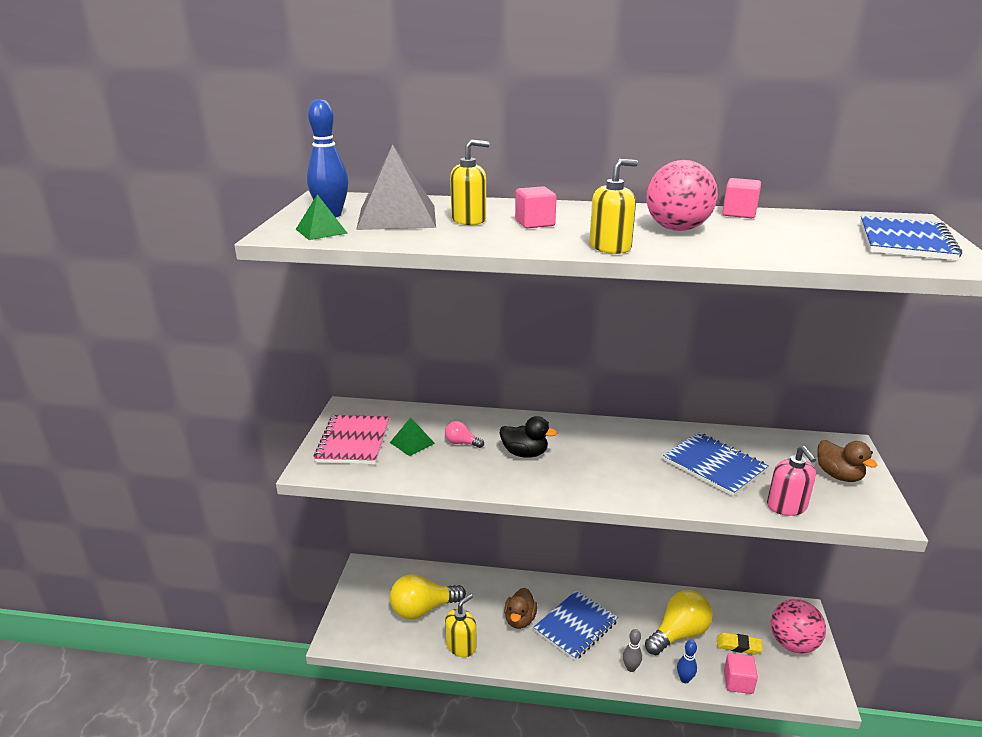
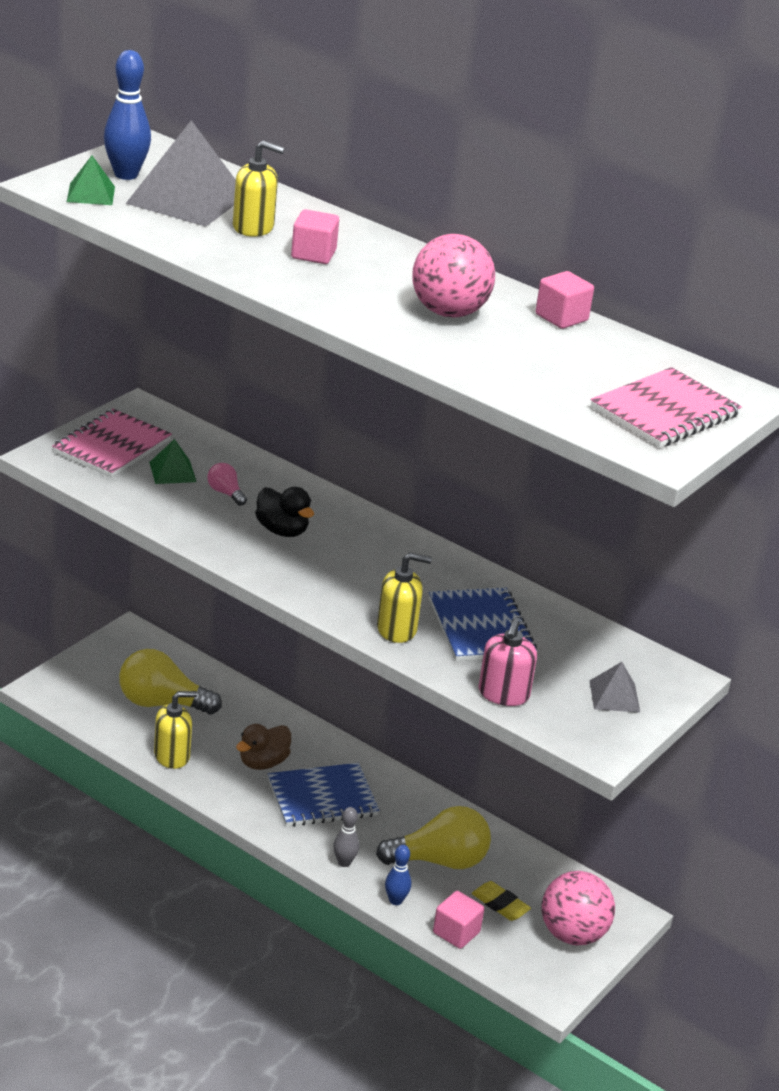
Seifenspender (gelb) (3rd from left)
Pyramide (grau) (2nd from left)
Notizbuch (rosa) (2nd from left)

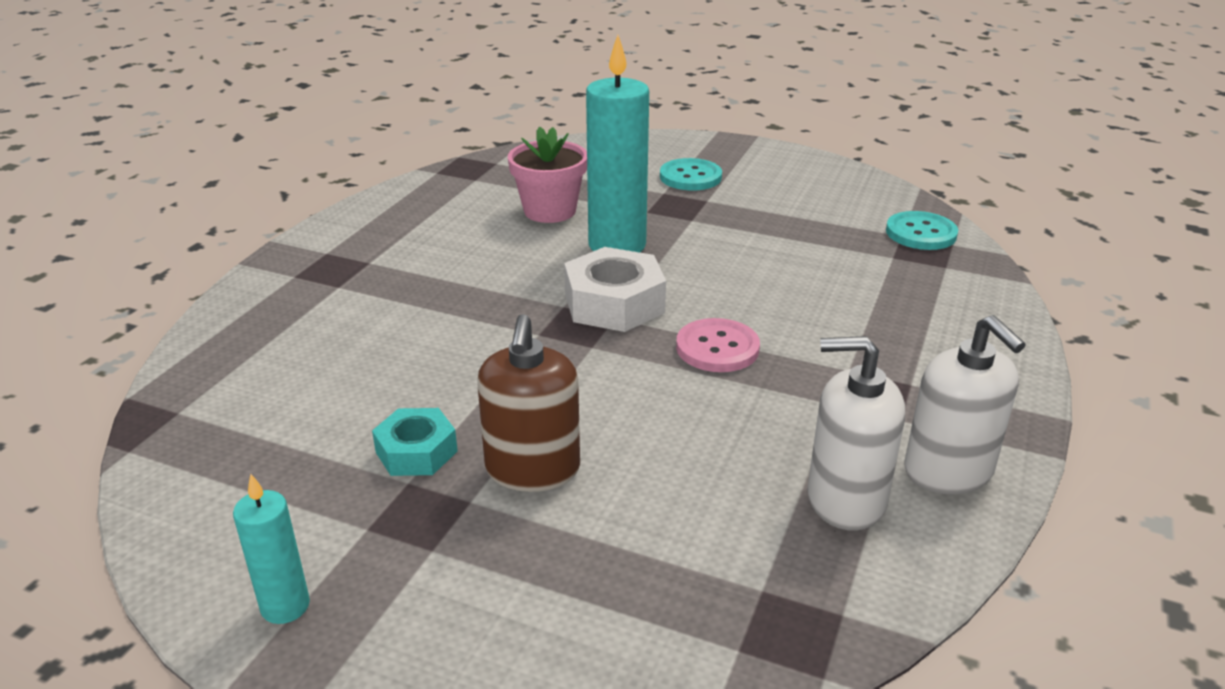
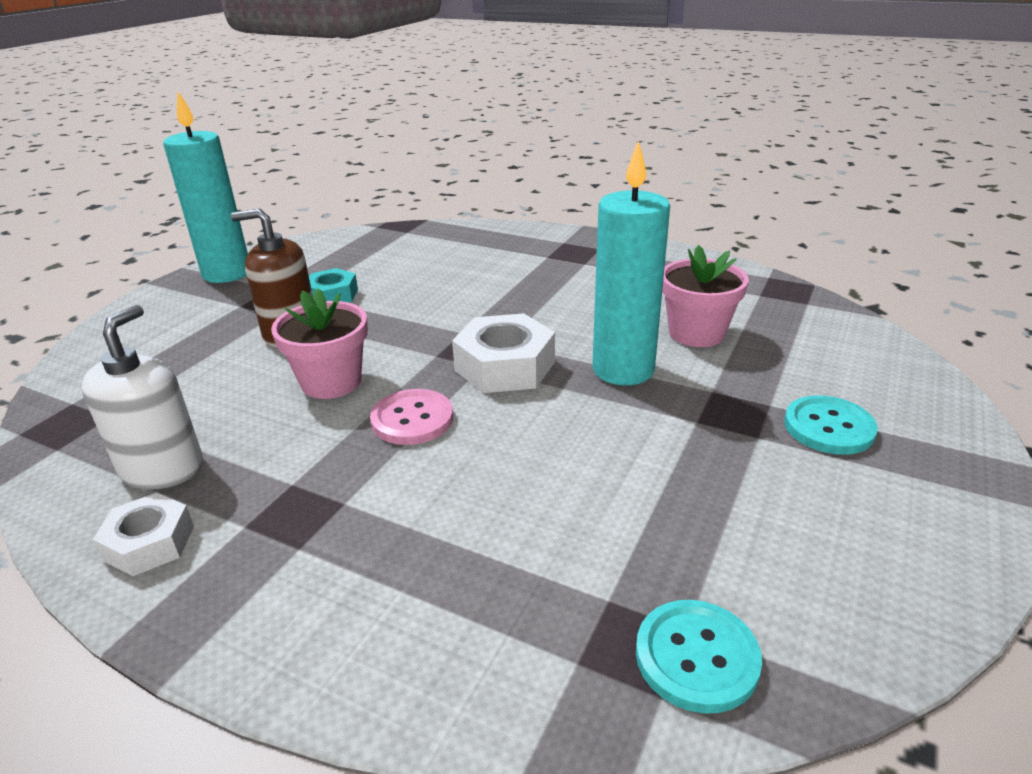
Blumentopf (rosa) (1st from left)
Sechskantmutter (weiß) (1st from left)
Kerze (türkis) (1st from left)

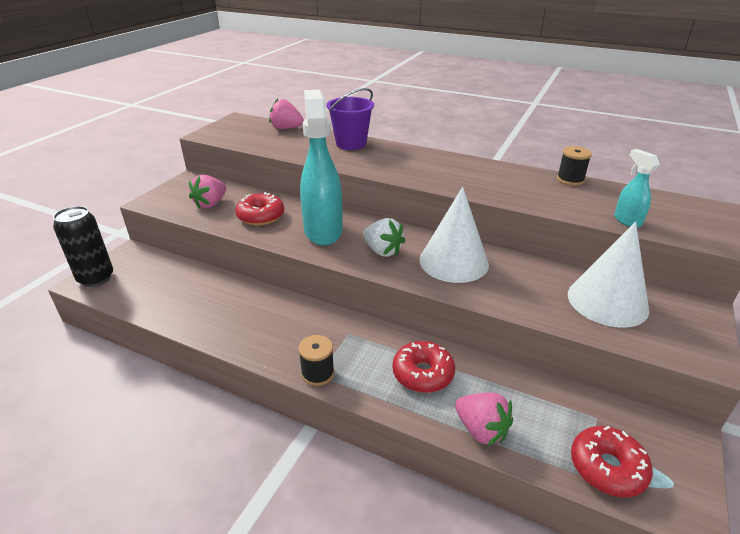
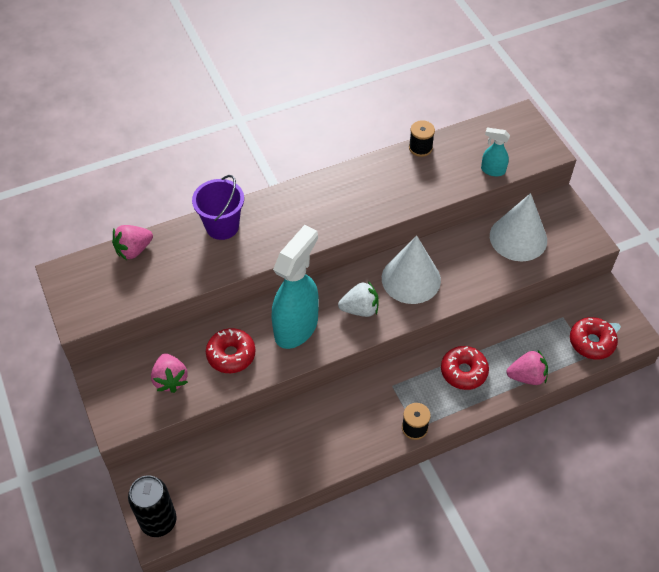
Sprühflasche (türkis) (1st from left)

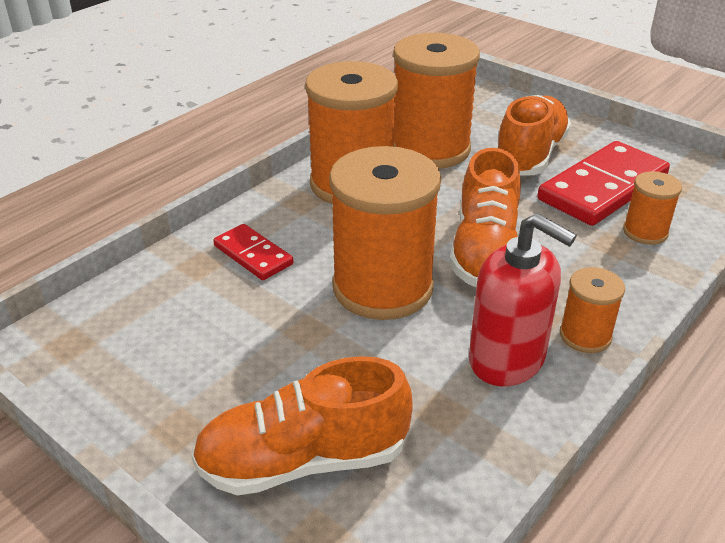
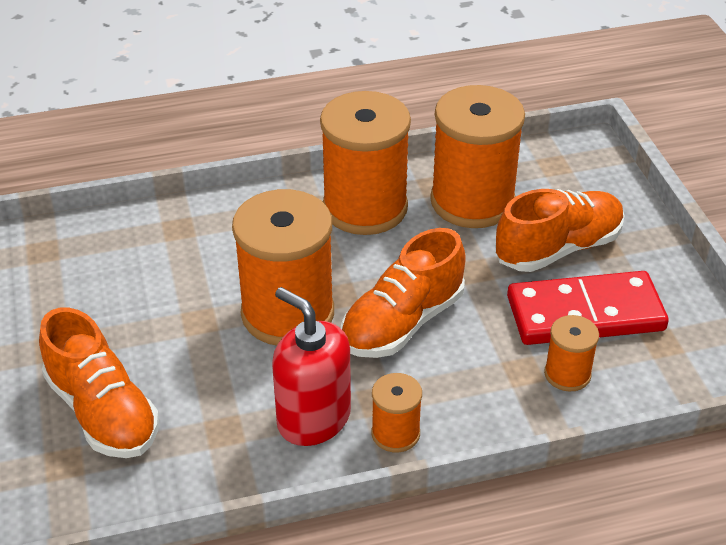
Dominostein (rot) (1st from left in the first image)
Schuh (orange) (1st from left)
Seifenspender (rot)

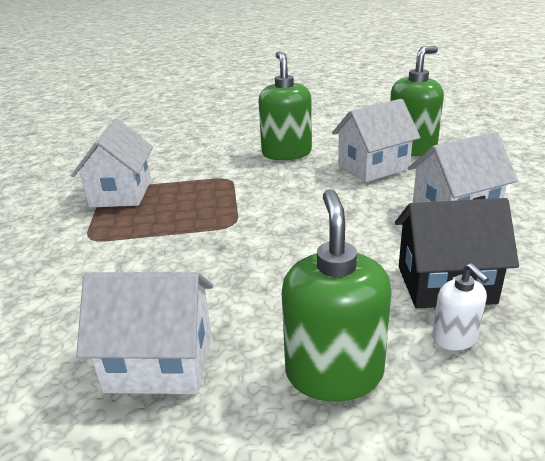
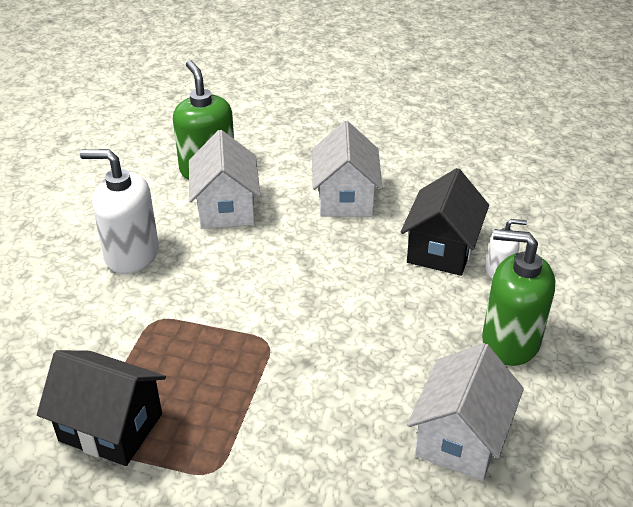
Haus (schwarz) (1st from left)
Seifenspender (weiß) (1st from left)

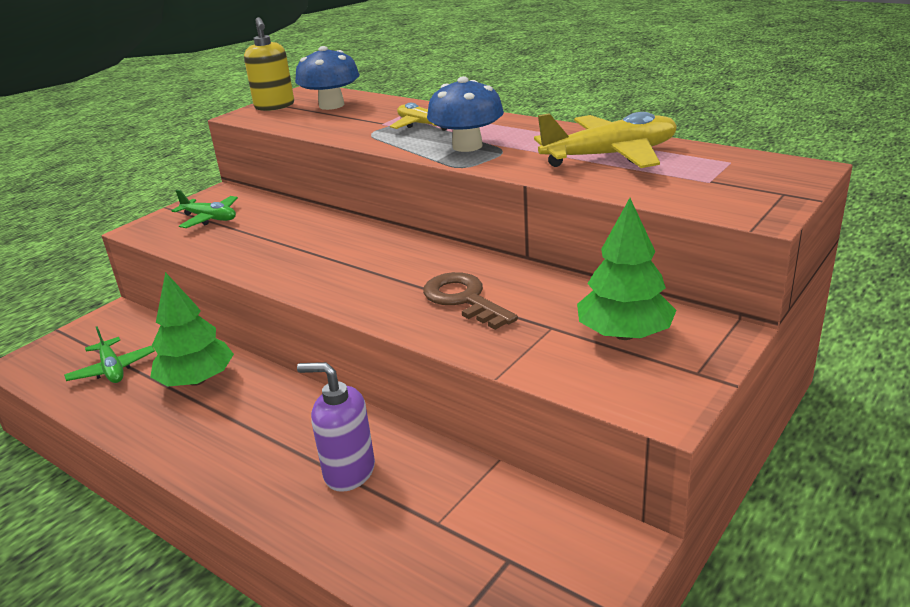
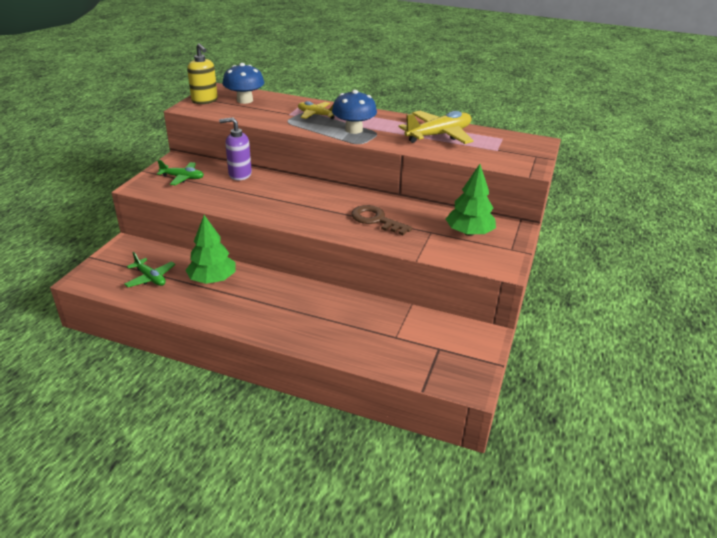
Seifenspender (lila)

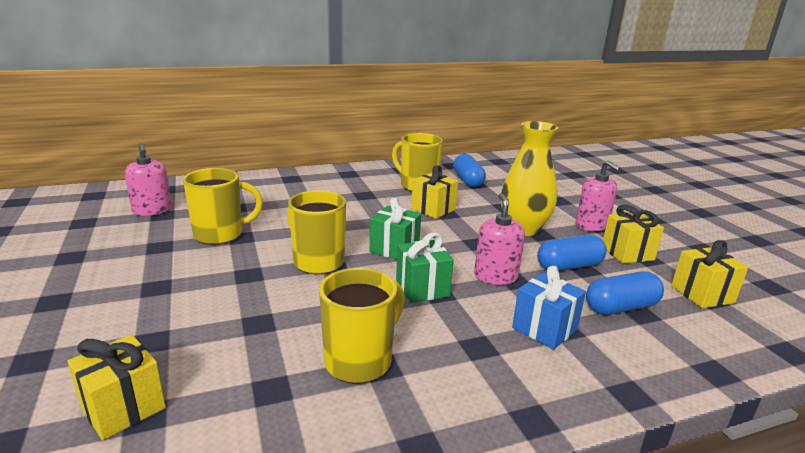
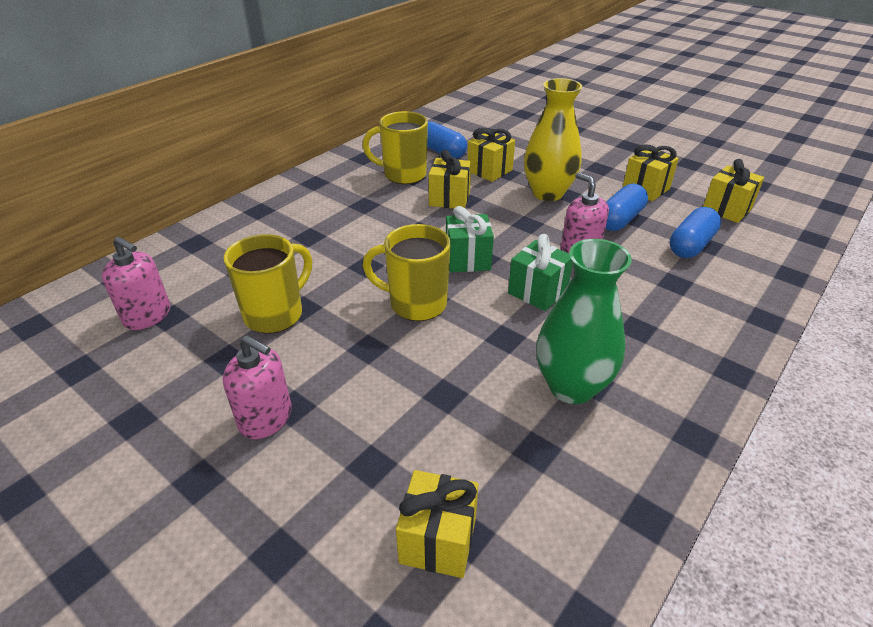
Geschenk (blau)
Geschenk (gelb) (3rd from left)
Seifenspender (rosa) (2nd from left)
Vase (grün)

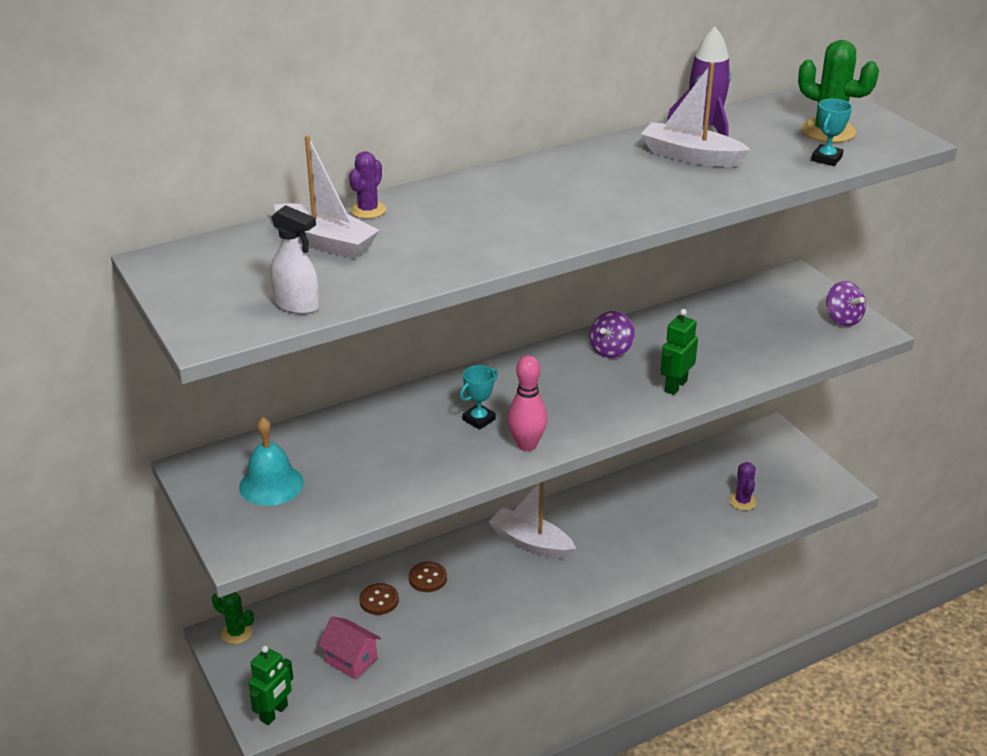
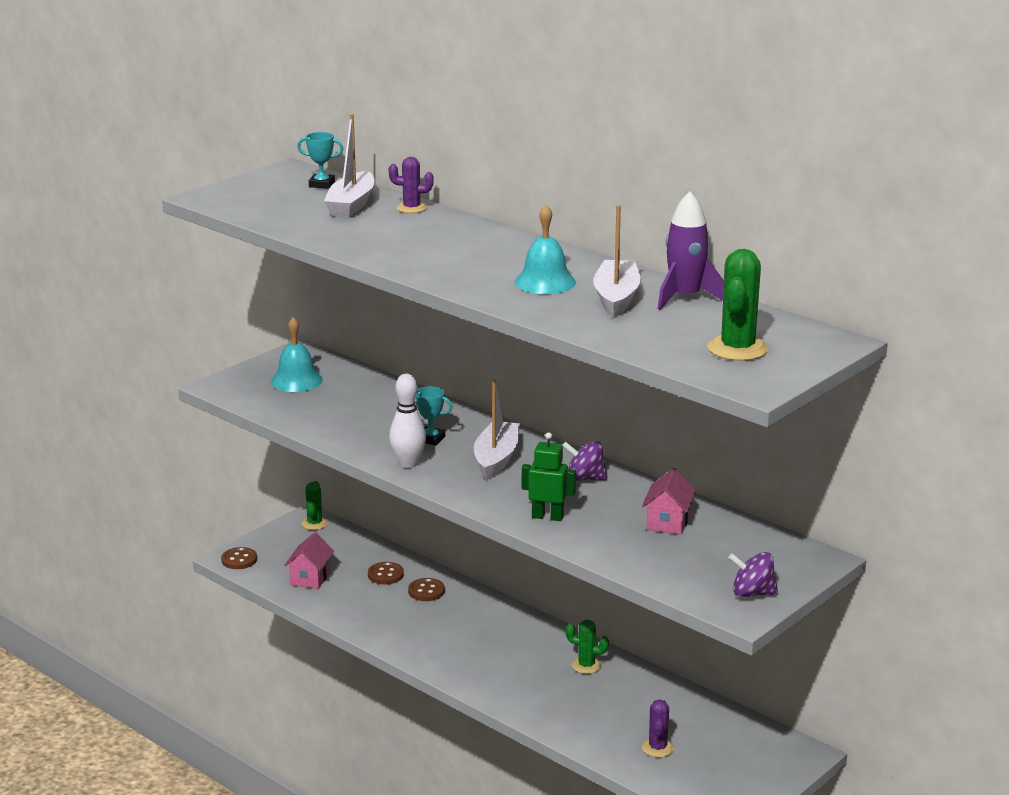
Sprühflasche (weiß)
Glocke (türkis) (2nd from left)
Kaktus (grün) (2nd from left)
Haus (rosa) (2nd from left)
Boot (weiß) (2nd from left)
Pokal (türkis) (1st from left)
Knopf (braun) (1st from left)
Bowlingkegel (weiß)
Kaktus (lila) (2nd from left)
Kreisel (lila) (2nd from left)

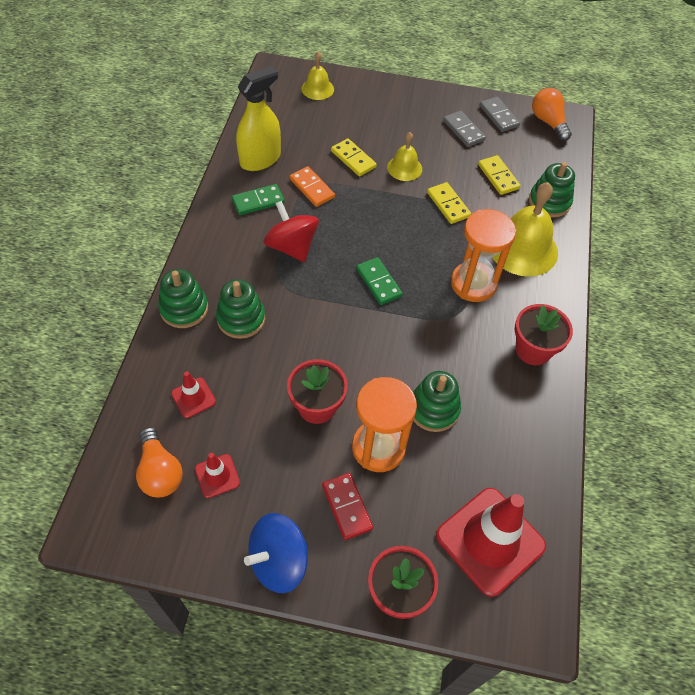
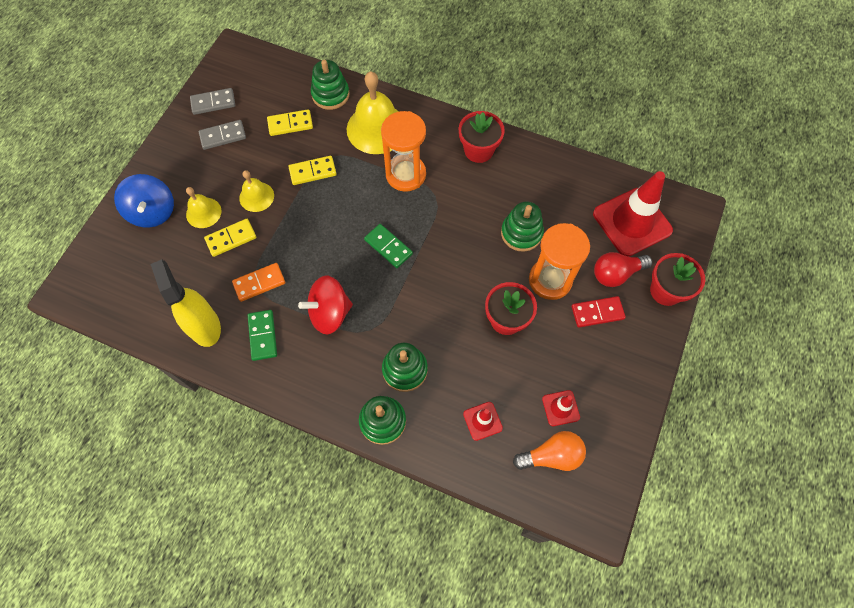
Glühbirne (orange) (2nd from left in the first image)
Glühbirne (rot)
Kreisel (blau)
Glocke (gelb) (1st from left)
Dominostein (grün) (2nd from left)

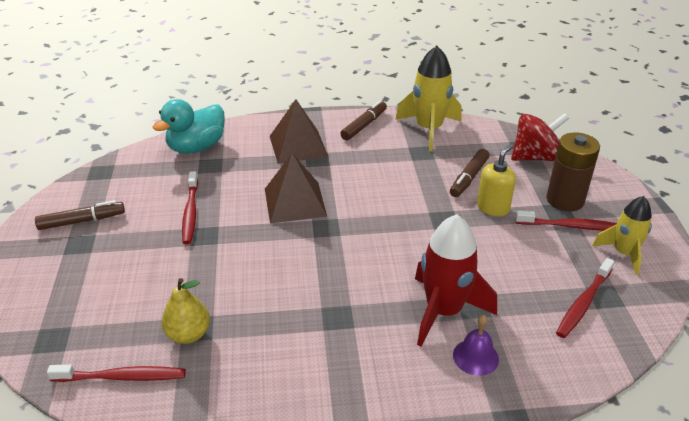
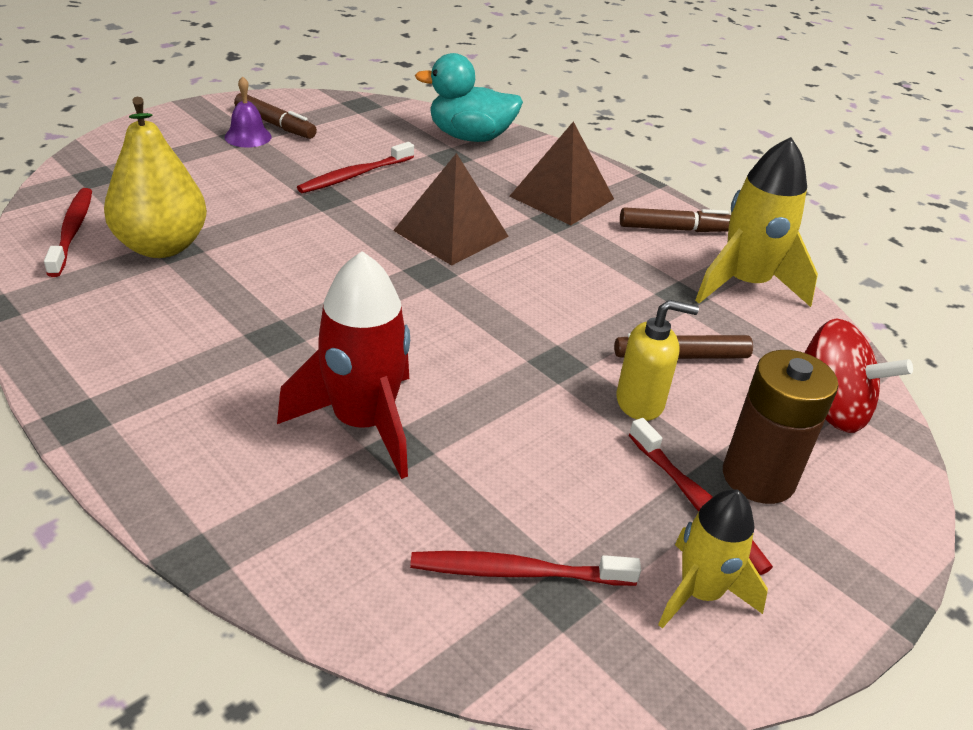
Glocke (lila)
Zahnbürste (rot) (1st from left)
Birne (gelb)

